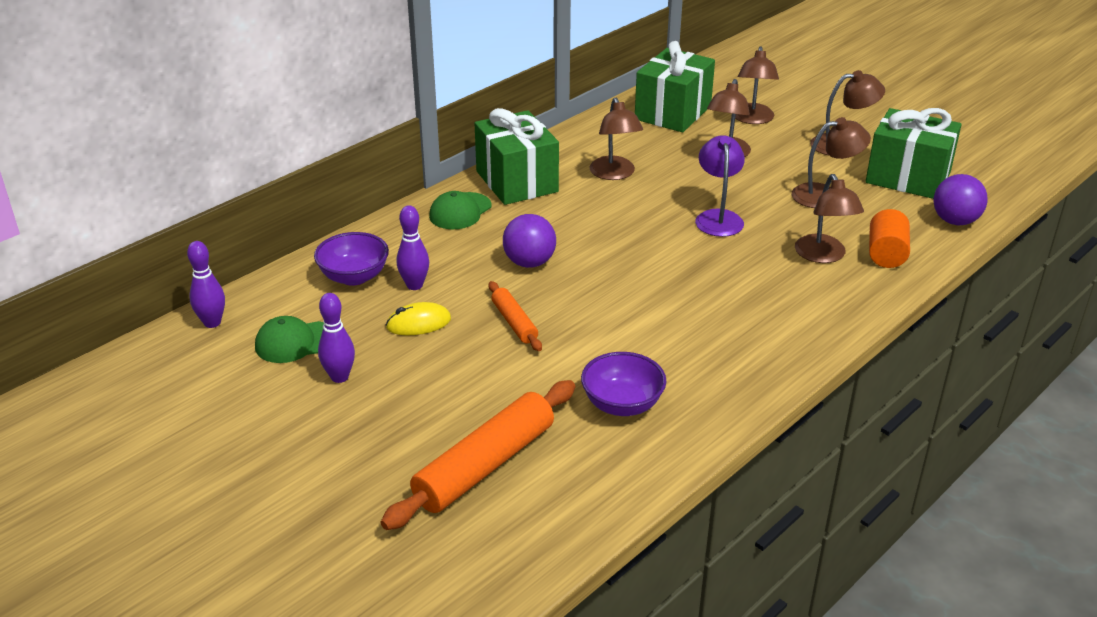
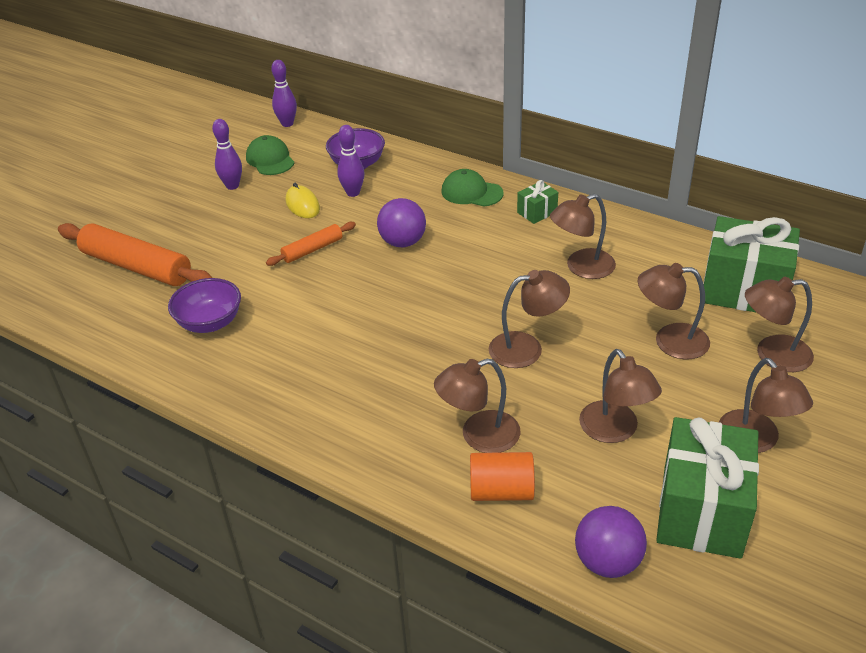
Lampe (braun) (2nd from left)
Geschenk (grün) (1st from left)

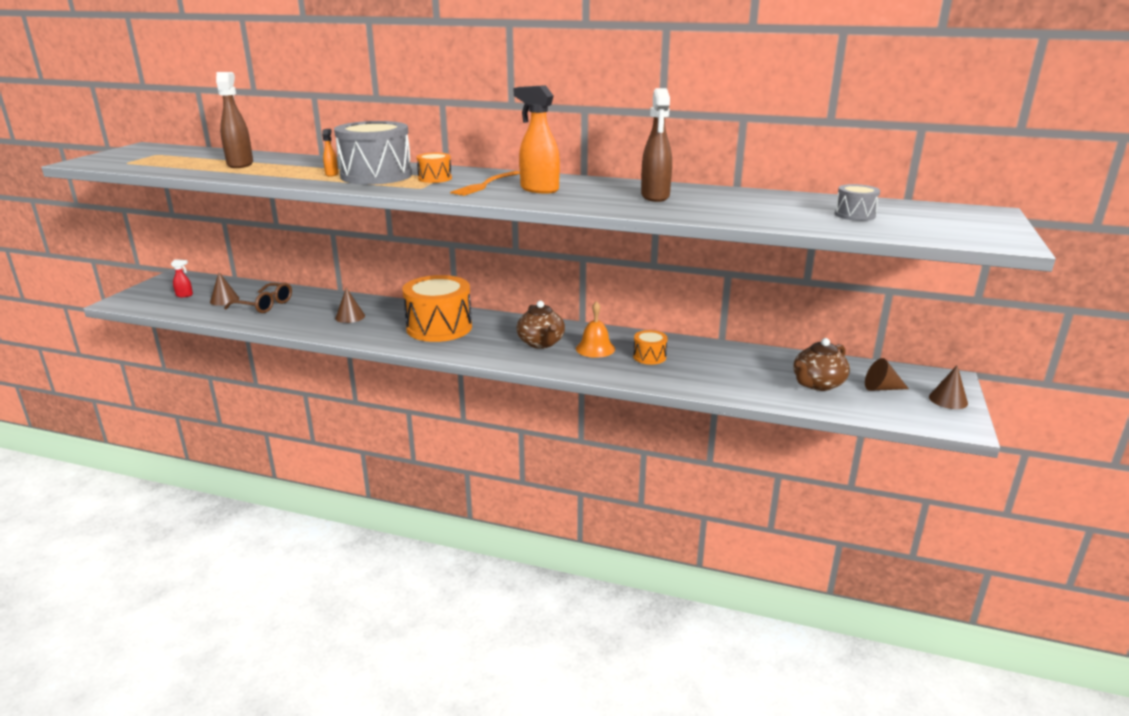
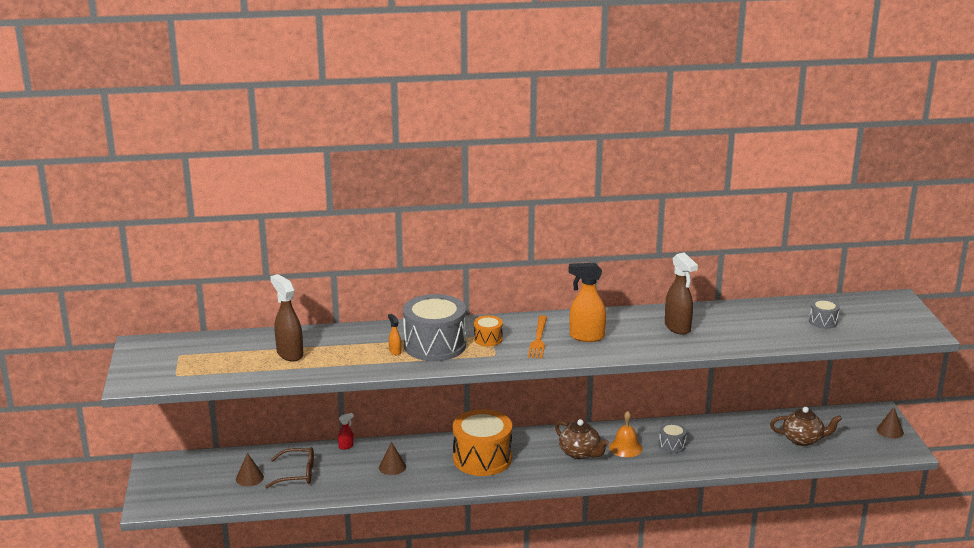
Kegel (braun) (3rd from left in the first image)
Sprühflasche (rot)
Trommel (grau) (2nd from left)
Teekanne (braun) (2nd from left)

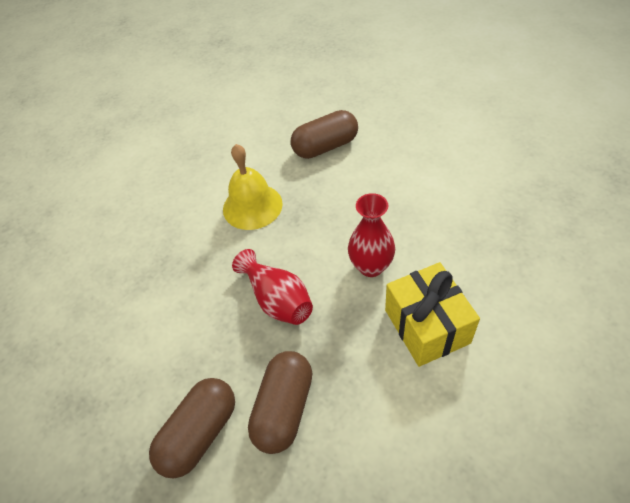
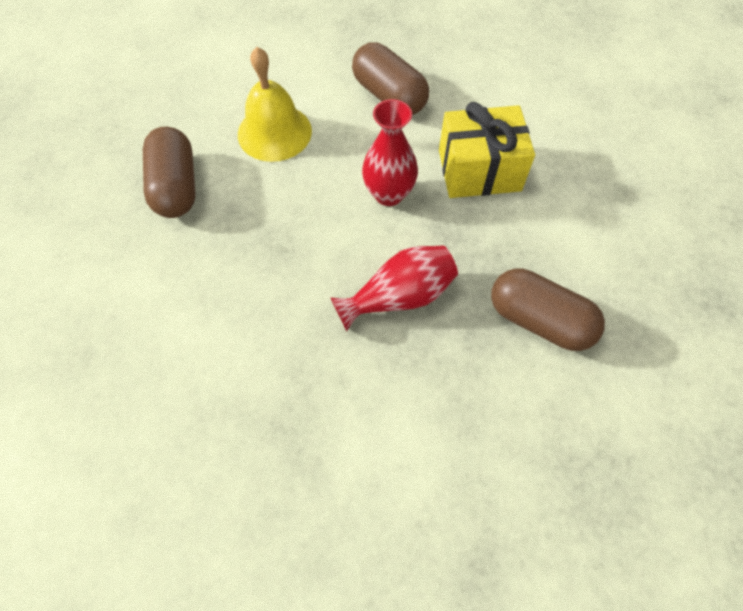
Kapsel (braun) (2nd from left)
Glocke (gelb)

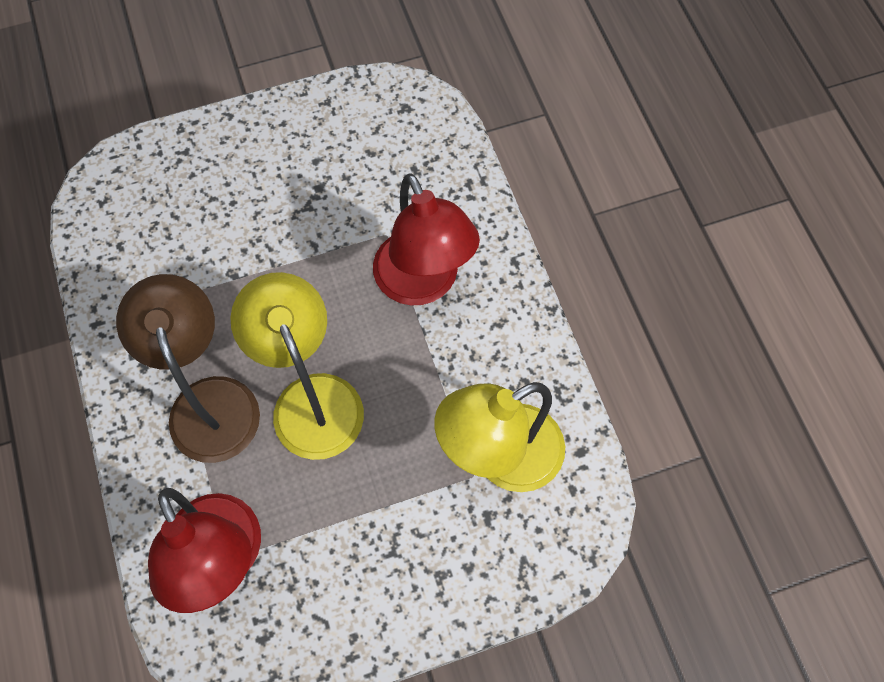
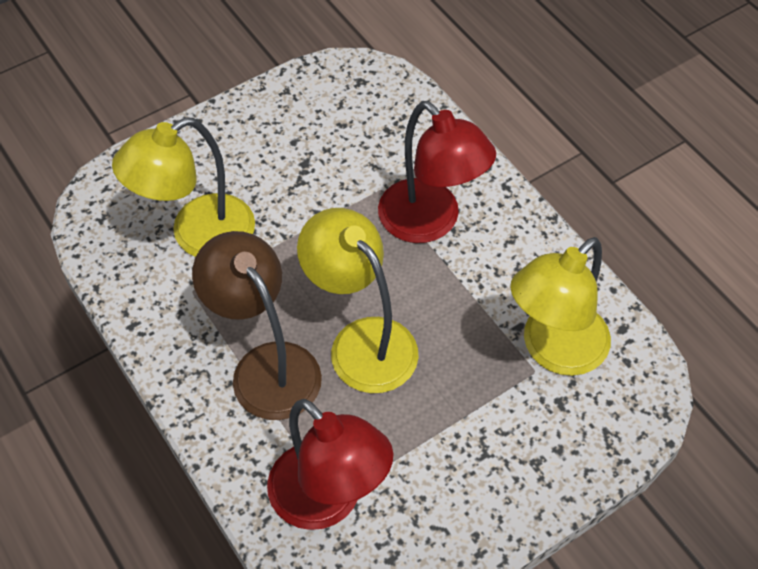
Lampe (gelb) (1st from left)

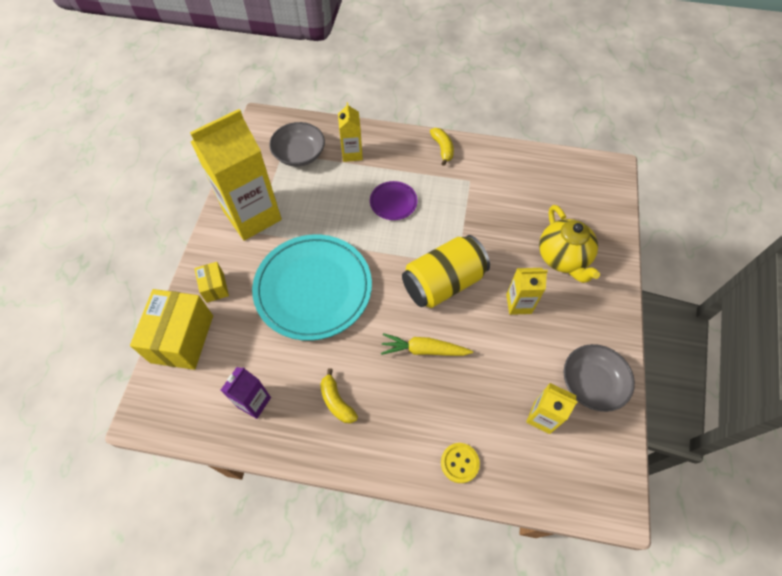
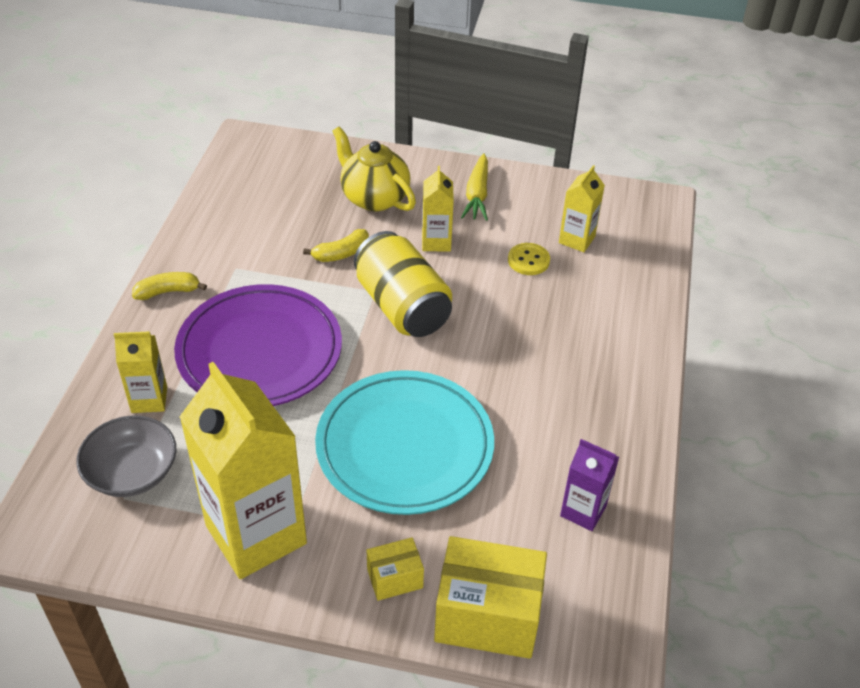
Schüssel (grau) (2nd from left in the first image)
Banane (gelb) (2nd from left)
Karotte (gelb)
Knopf (gelb)
Teekanne (gelb)
Teller (lila)

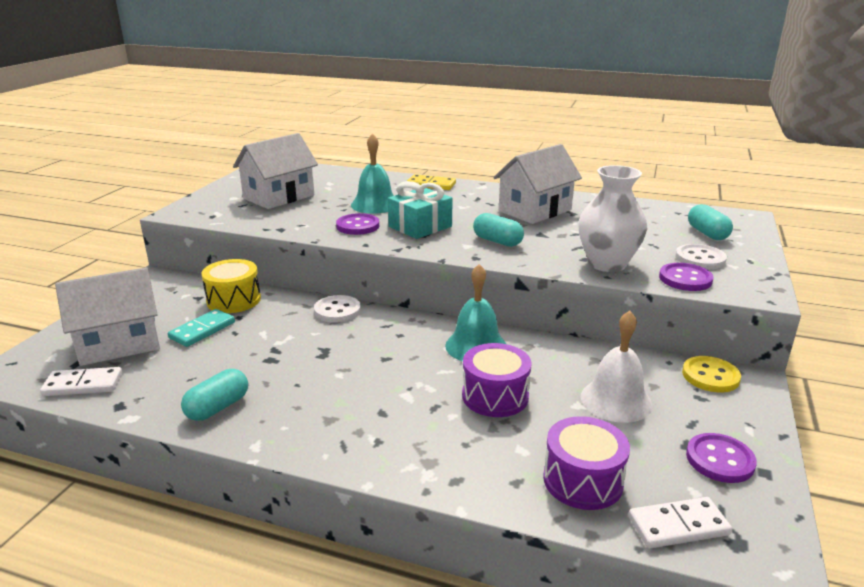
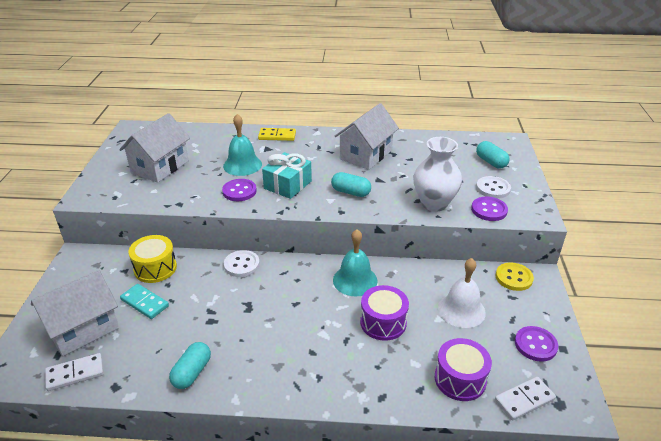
Dominostein (türkis)

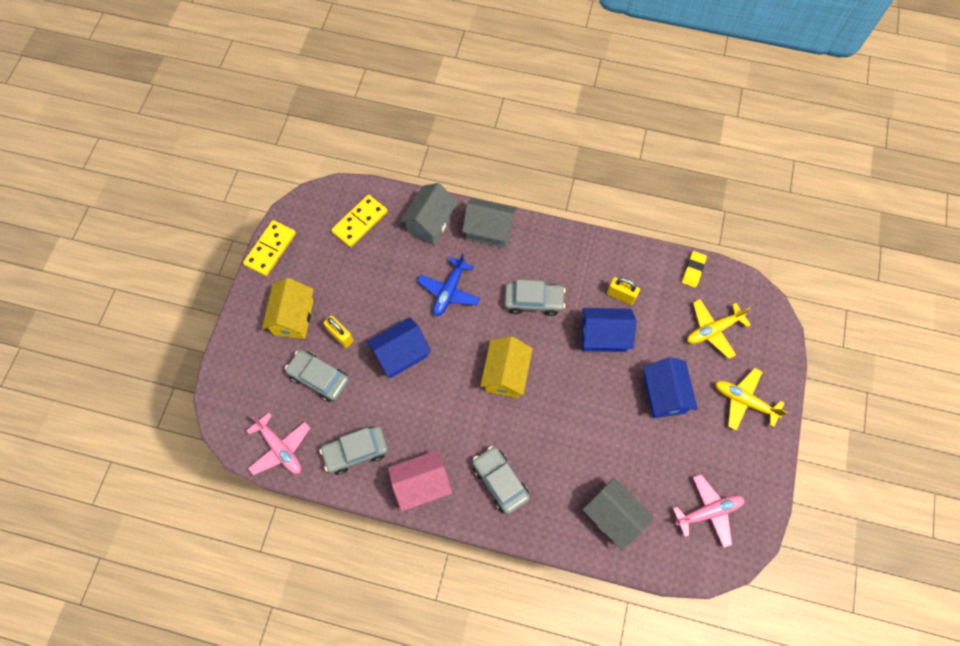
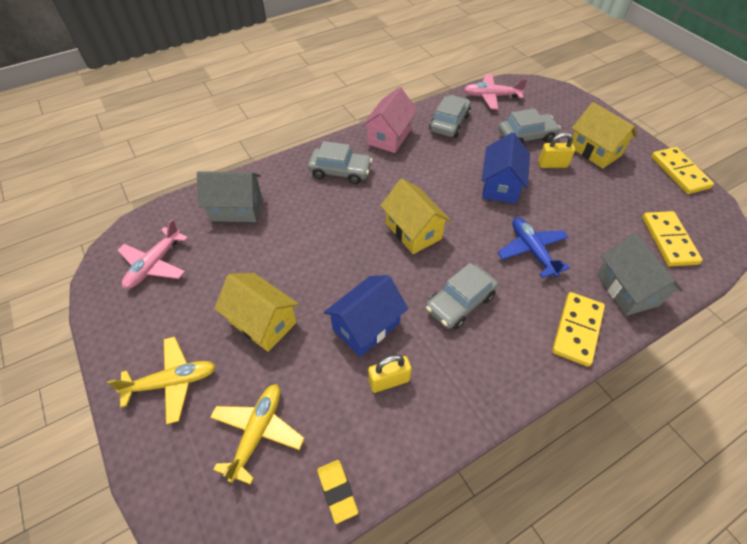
Dominostein (gelb) (1st from left)
Haus (gelb) (1st from left)

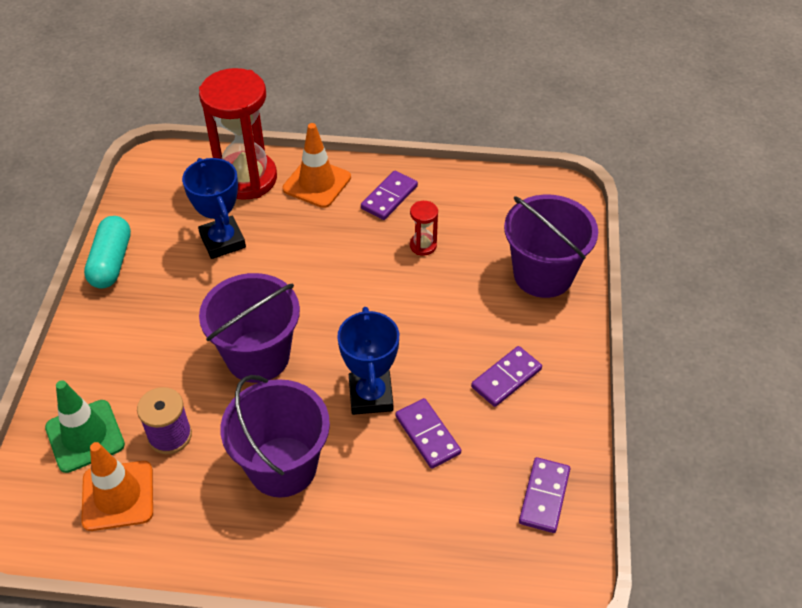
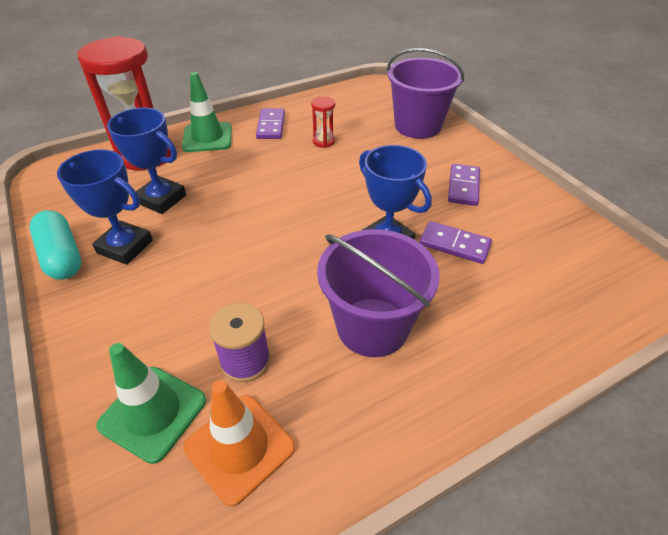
Eimer (lila) (1st from left in the first image)
Dominostein (lila) (4th from left in the first image)
Pokal (blau) (1st from left)
Leitkegel (grün) (2nd from left)

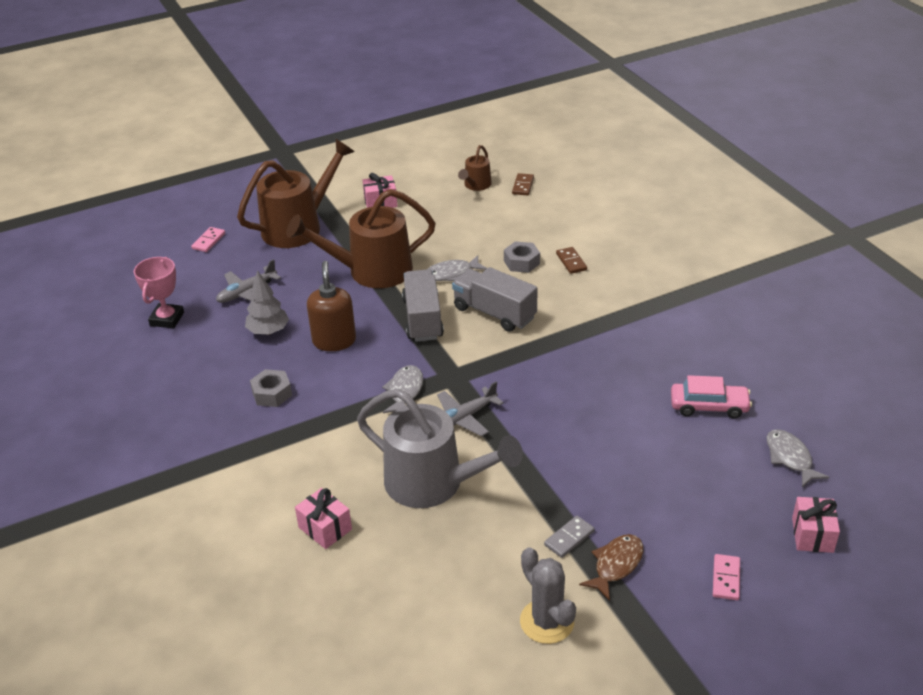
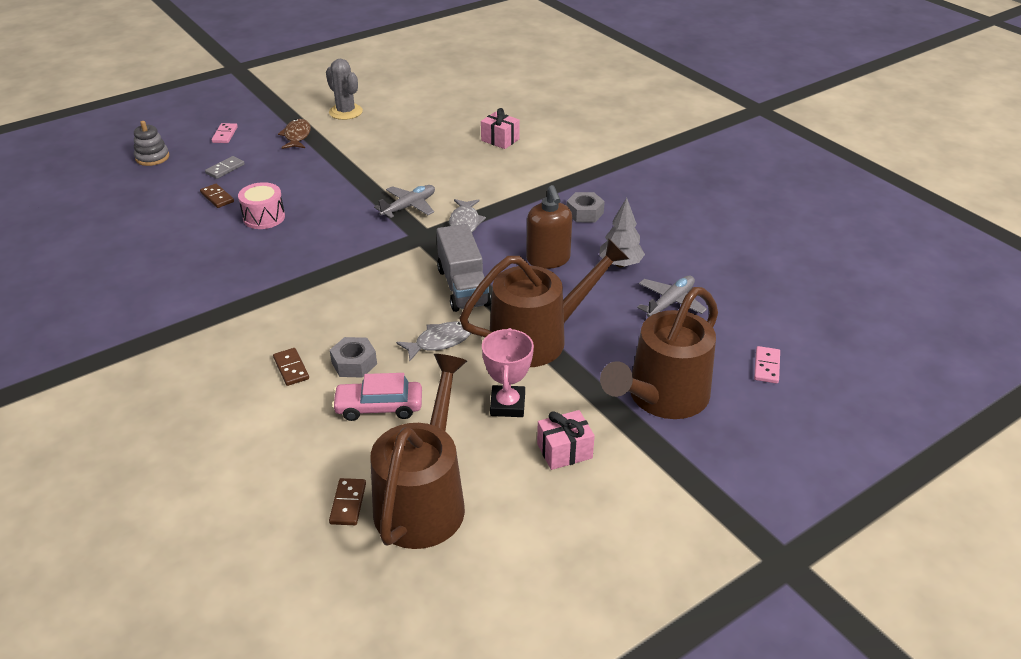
Gießkanne (grau)
Lastwagen (grau) (2nd from left in the first image)
Fisch (grau) (3rd from left in the first image)
Dominostein (braun) (1st from left)
Trommel (rosa)
Pokal (rosa)
Dominostein (grau)
Auto (rosa)
Stapelspielzeug (grau)
Fisch (braun)
Gießkanne (braun) (1st from left)

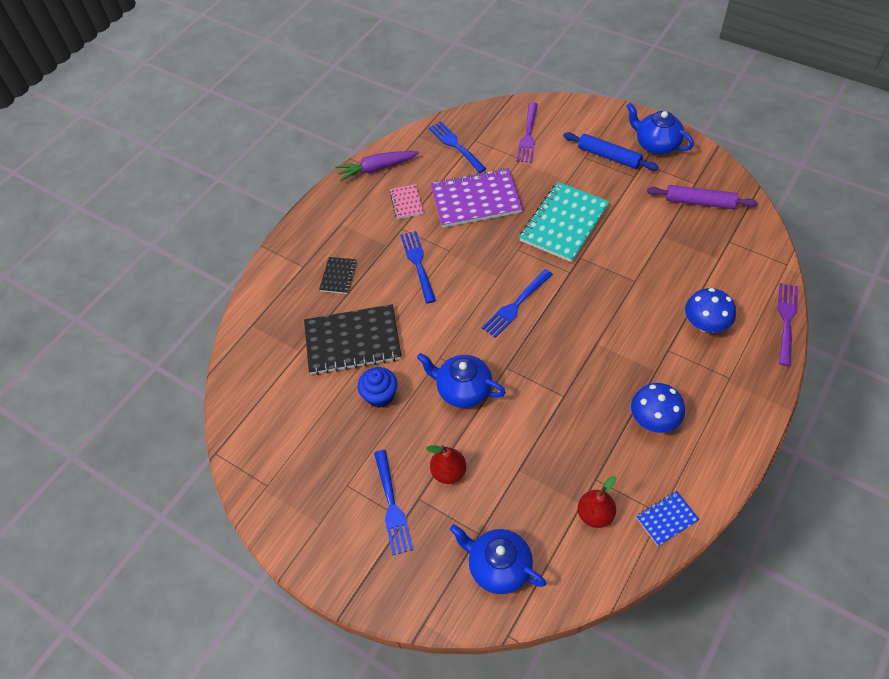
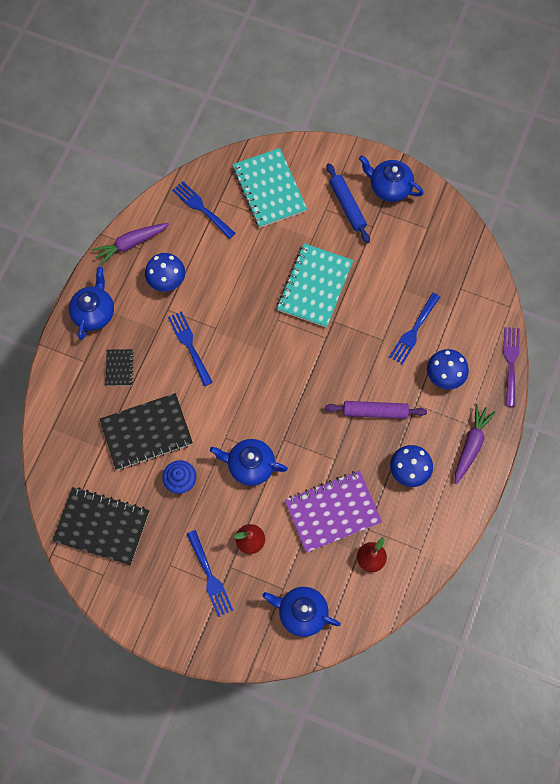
Notizbuch (blau)
Notizbuch (schwarz) (1st from left)
Teekanne (blau) (1st from left)
Karotte (lila) (2nd from left)
Notizbuch (lila)
Gabel (blau) (4th from left)
Nudelholz (lila)
Pilz (blau) (1st from left)
Notizbuch (türkis) (1st from left)
Nudelholz (blau)

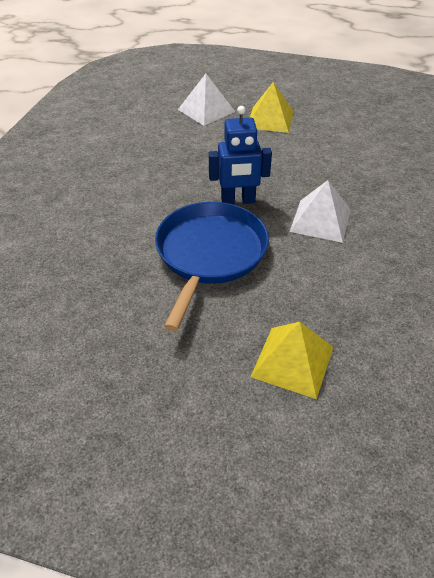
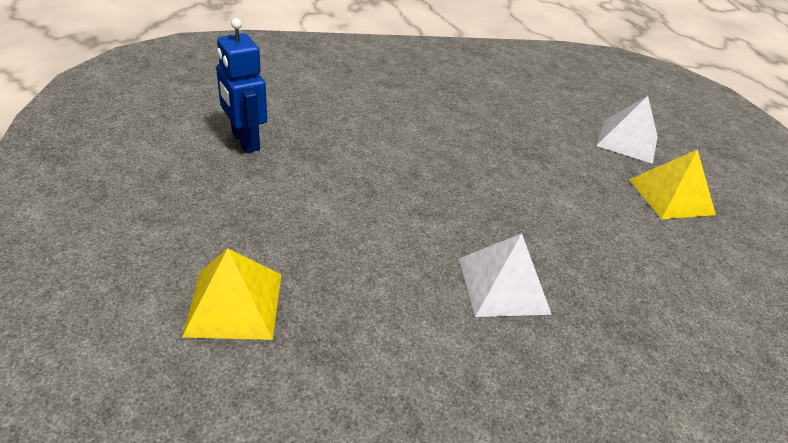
Pfanne (blau)
Roboter (blau)

